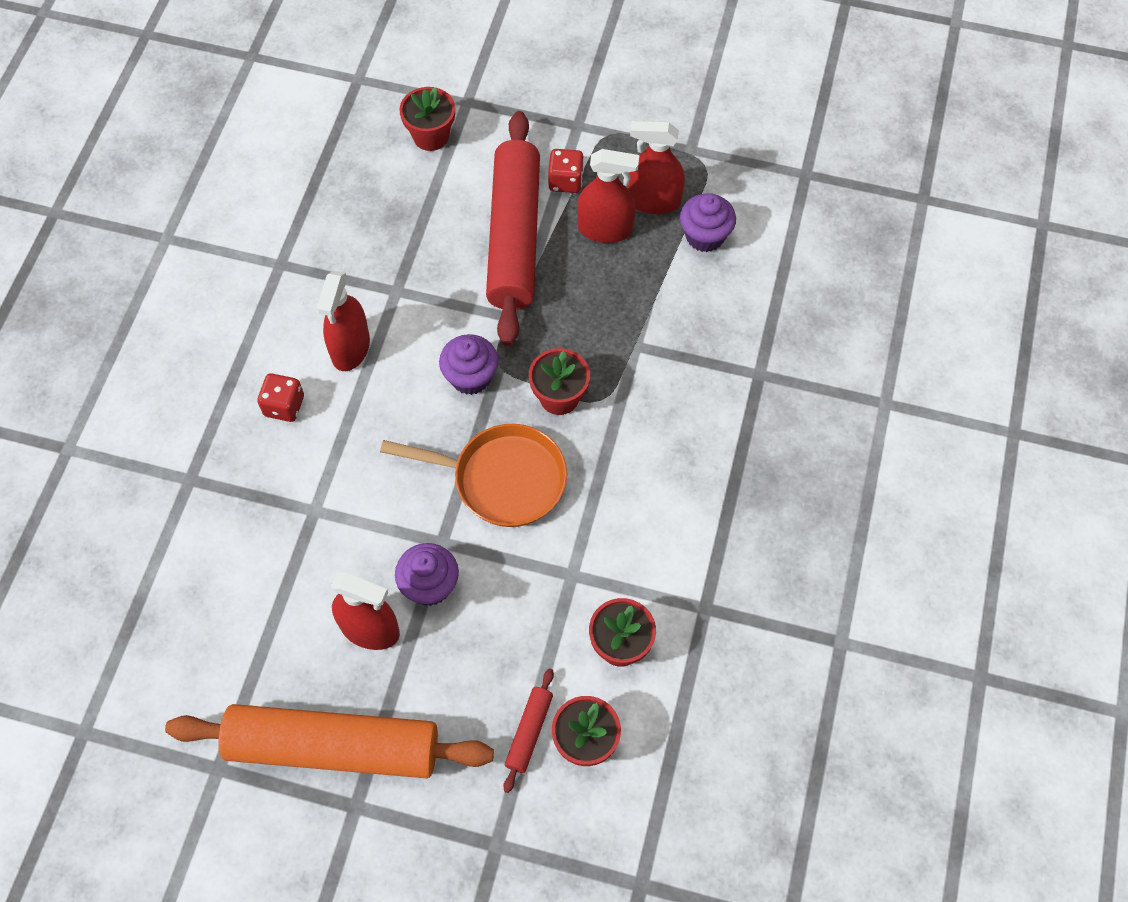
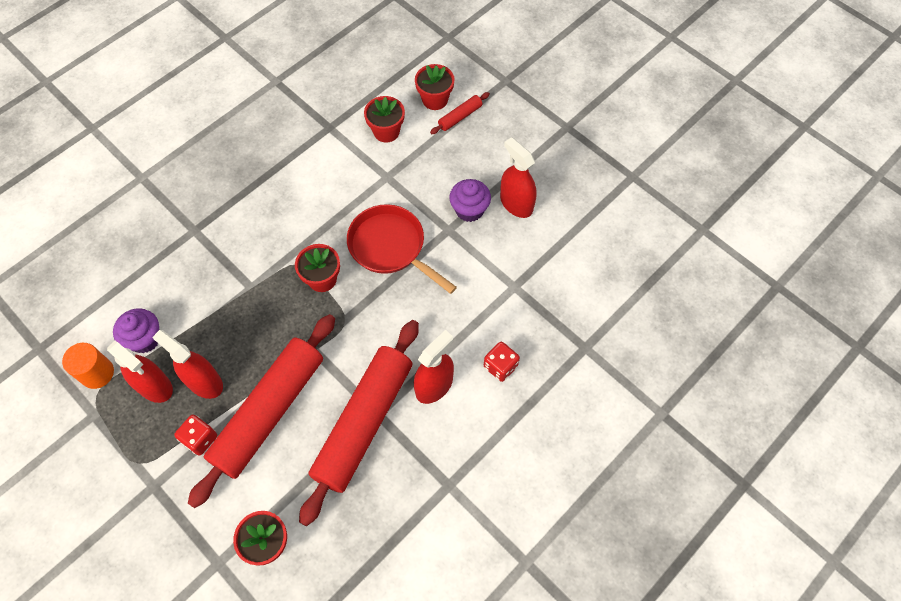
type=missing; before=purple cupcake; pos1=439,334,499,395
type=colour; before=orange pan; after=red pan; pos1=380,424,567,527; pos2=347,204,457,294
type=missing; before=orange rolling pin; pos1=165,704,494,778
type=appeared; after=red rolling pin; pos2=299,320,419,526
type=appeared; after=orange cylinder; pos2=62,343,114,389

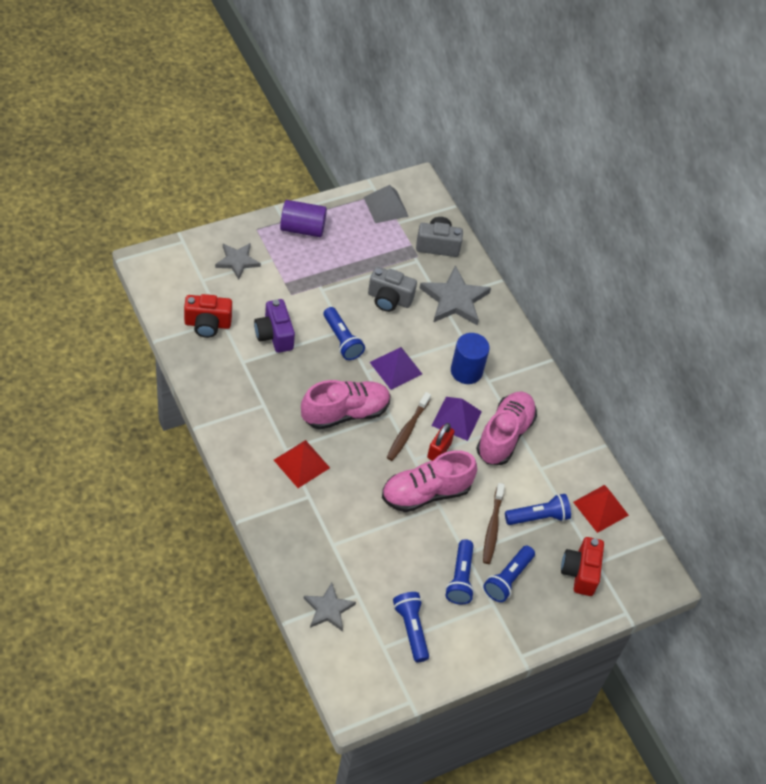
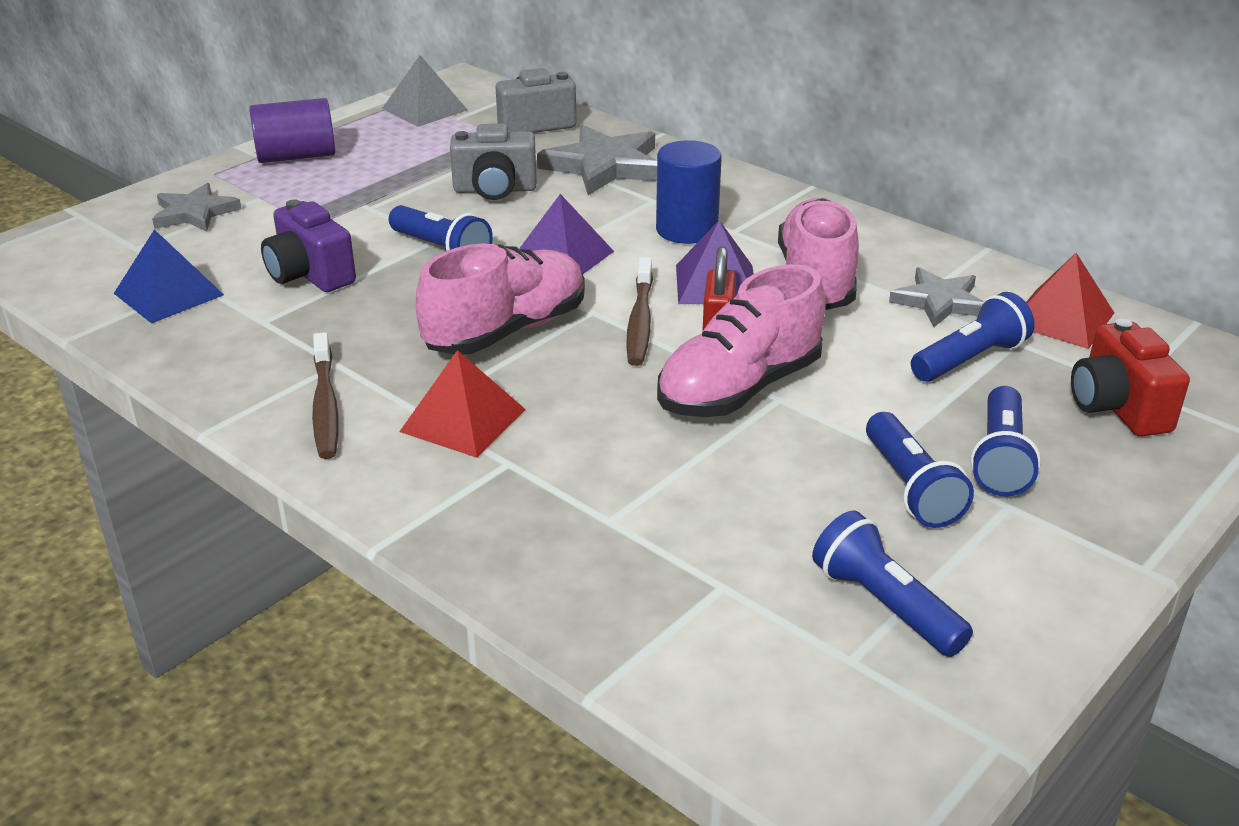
type=exchanged; before=red camera; after=blue pyramid; pos1=184,294,232,338; pos2=114,229,224,324
type=relocated; before=brown toothbrush; pos1=483,483,505,564; pos2=312,332,339,459
type=relocated; before=grey star; pos1=304,582,356,632; pos2=889,267,983,327

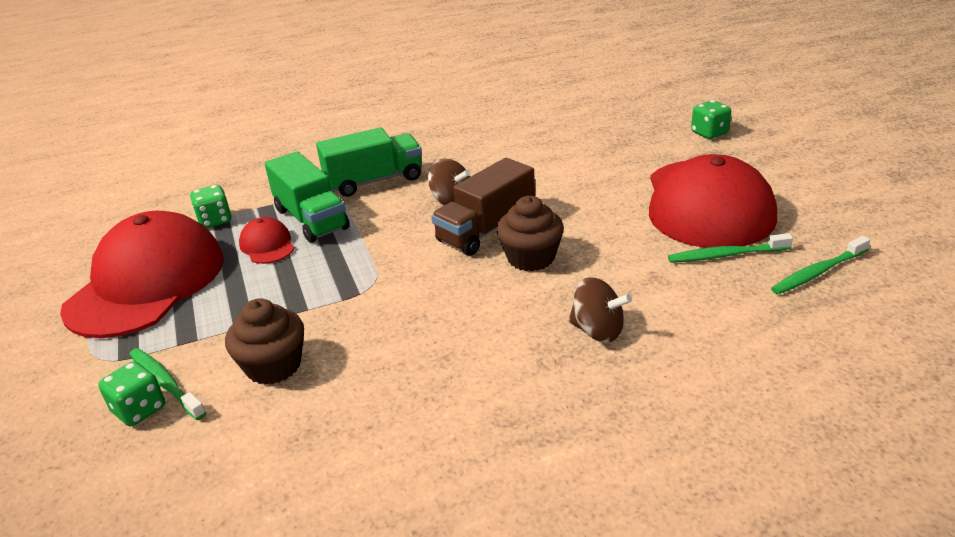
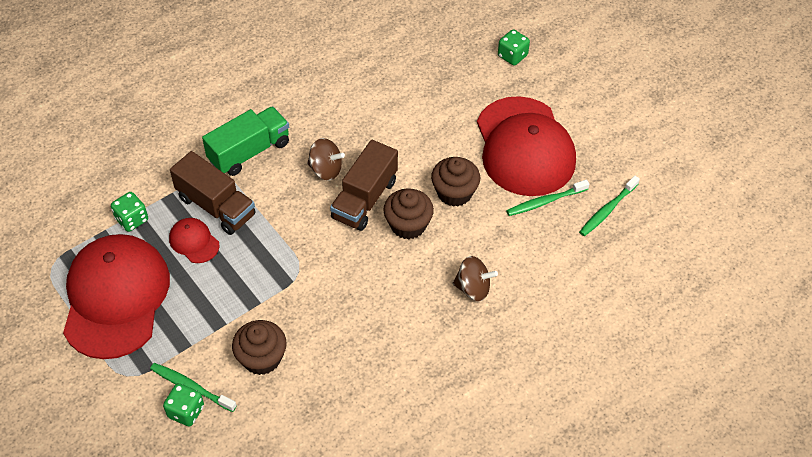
type=colour; before=green truck; after=brown truck; pos1=265,151,350,243; pos2=170,151,256,235
type=appeared; after=brown cupcake; pos2=431,157,480,207

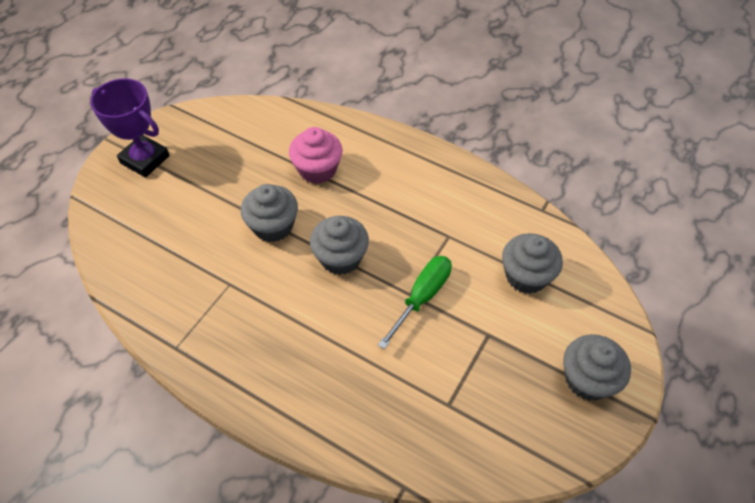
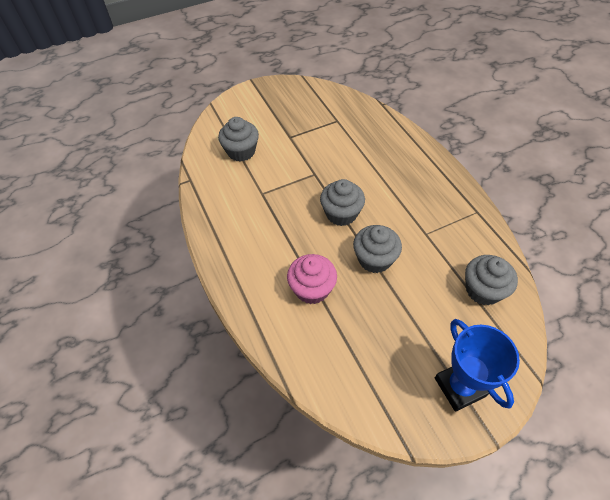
type=colour; before=purple trophy; after=blue trophy; pos1=90,78,170,178; pos2=435,319,520,412
type=missing; before=green screwdriver; pos1=378,256,452,349
type=relocated; before=grey cupcake; pos1=563,334,631,401; pos2=465,255,518,305

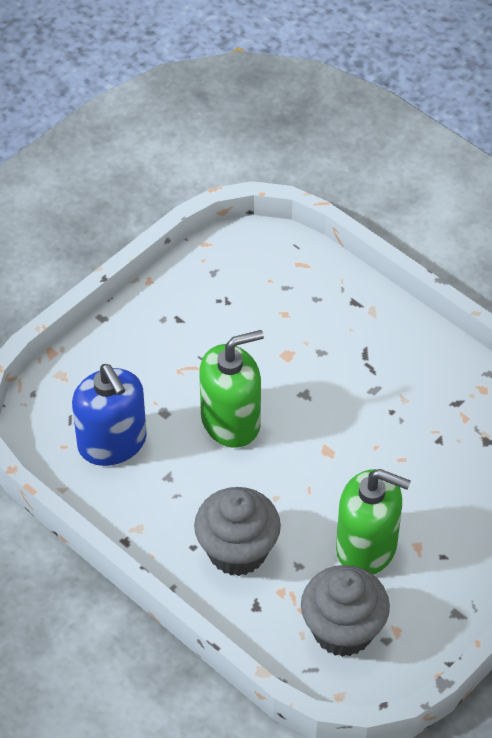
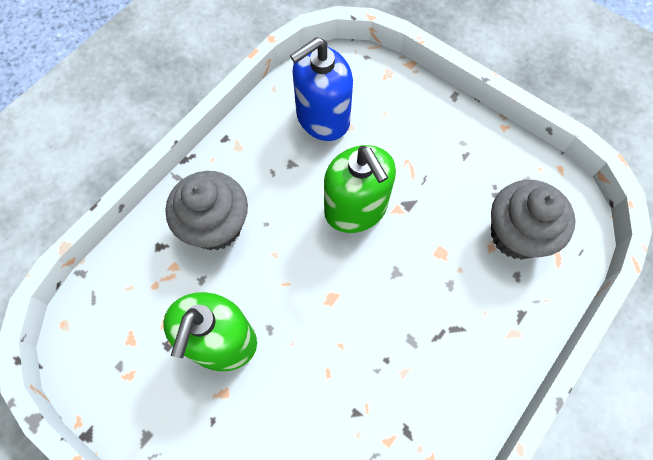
type=relocated; before=grey cupcake; pos1=301,565,390,657; pos2=491,180,575,260

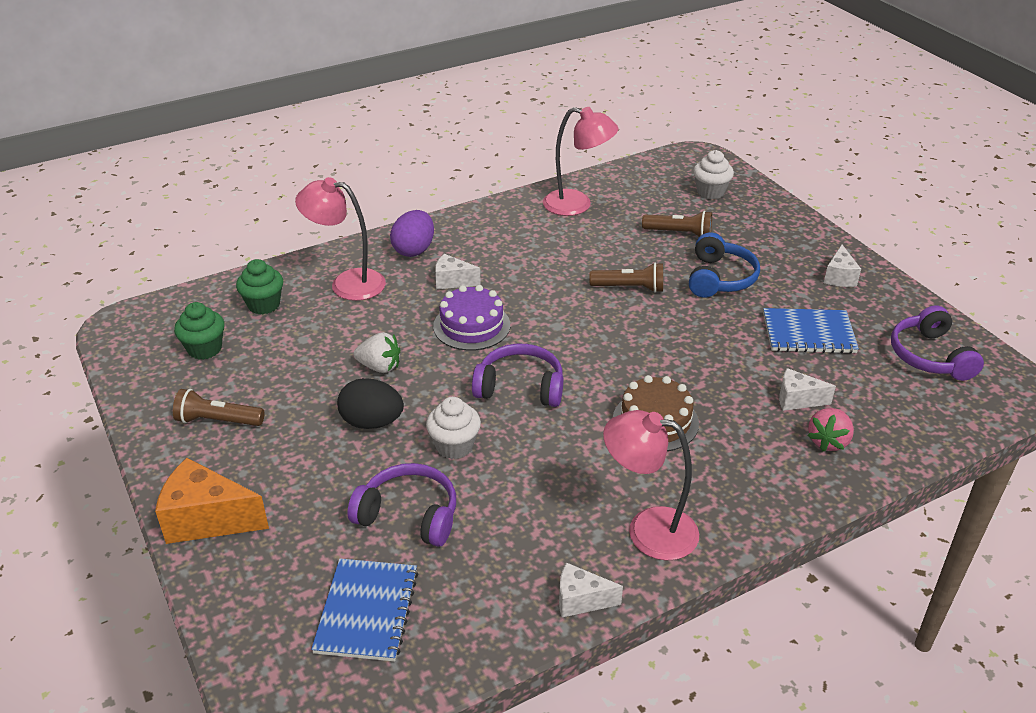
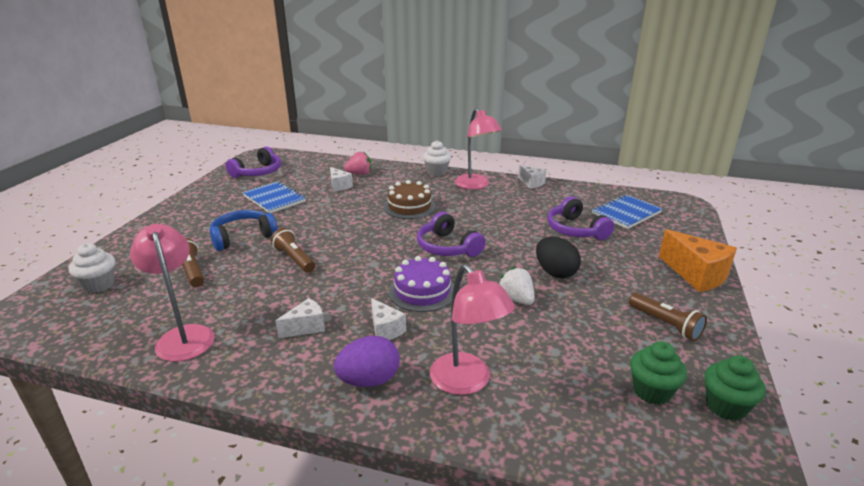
type=relocated; before=white cheese; pos1=824,245,861,287; pos2=276,298,325,338
type=relocated; before=green cupcake; pos1=236,259,283,314; pos2=704,355,766,421
type=relocated; before=white cupcake; pos1=426,397,481,459; pos2=423,140,451,176

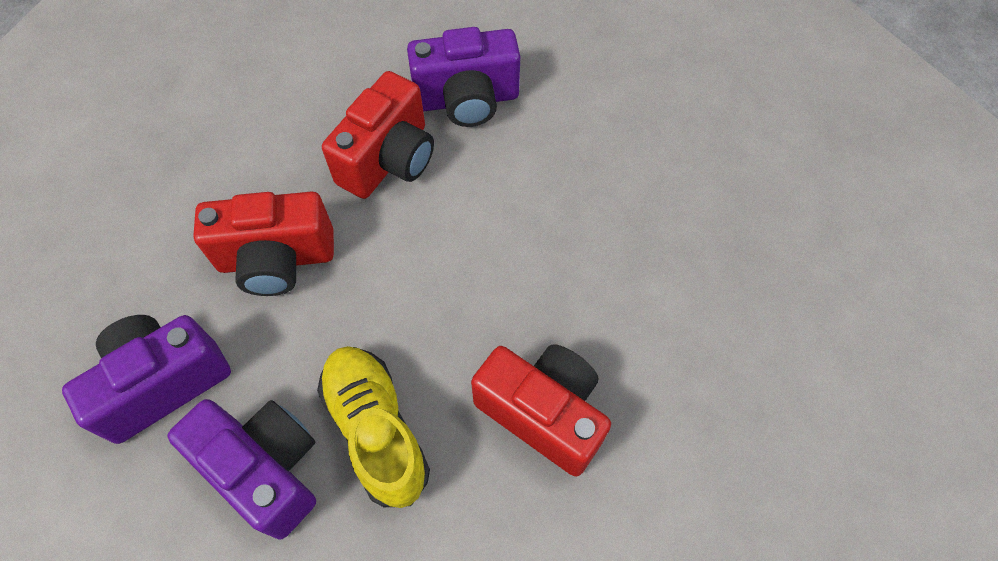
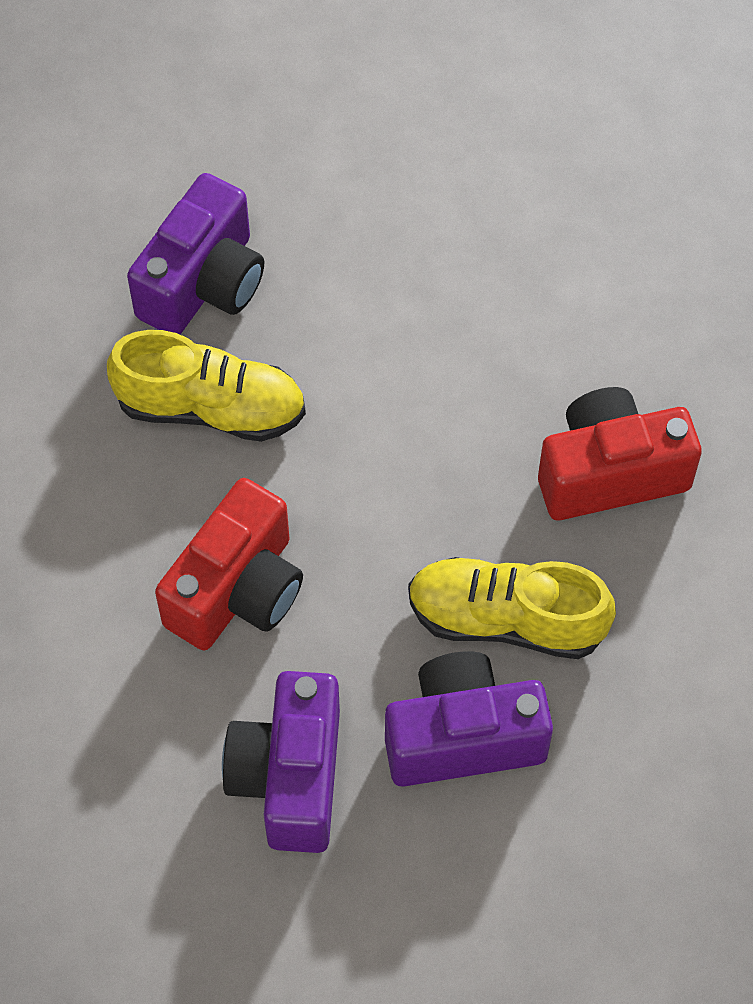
type=exchanged; before=red camera; after=yellow shoe; pos1=322,71,434,199; pos2=107,330,306,442

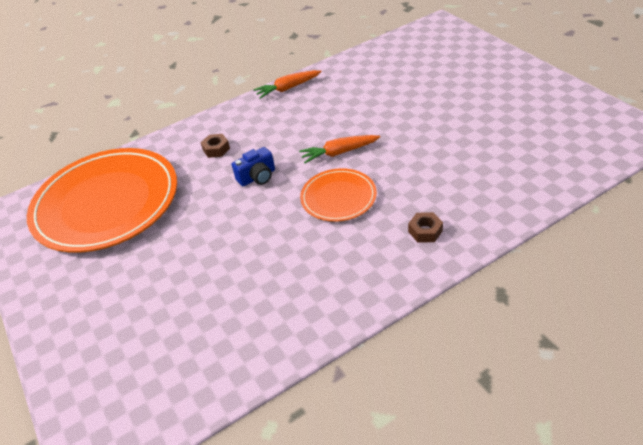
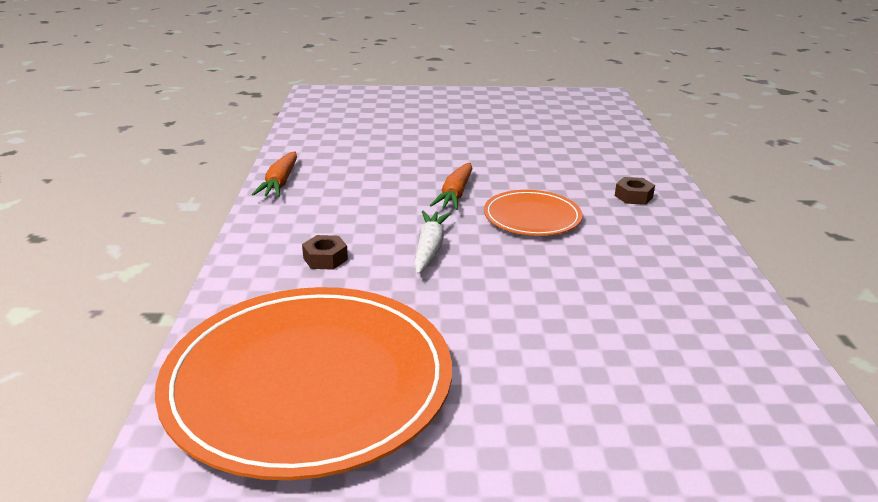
type=exchanged; before=blue camera; after=white carrot; pos1=232,147,275,186; pos2=414,211,451,274

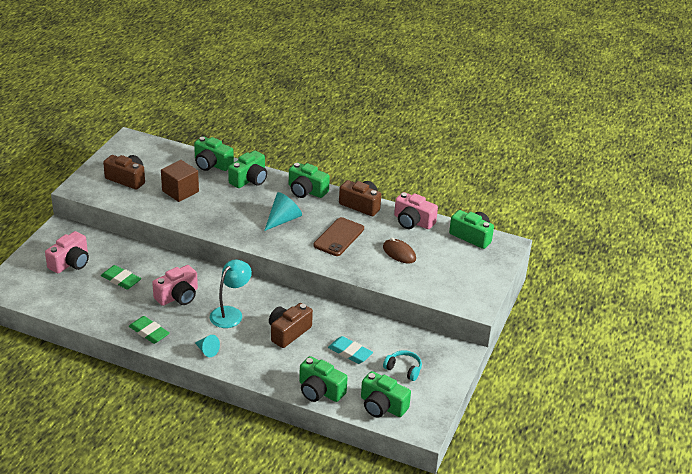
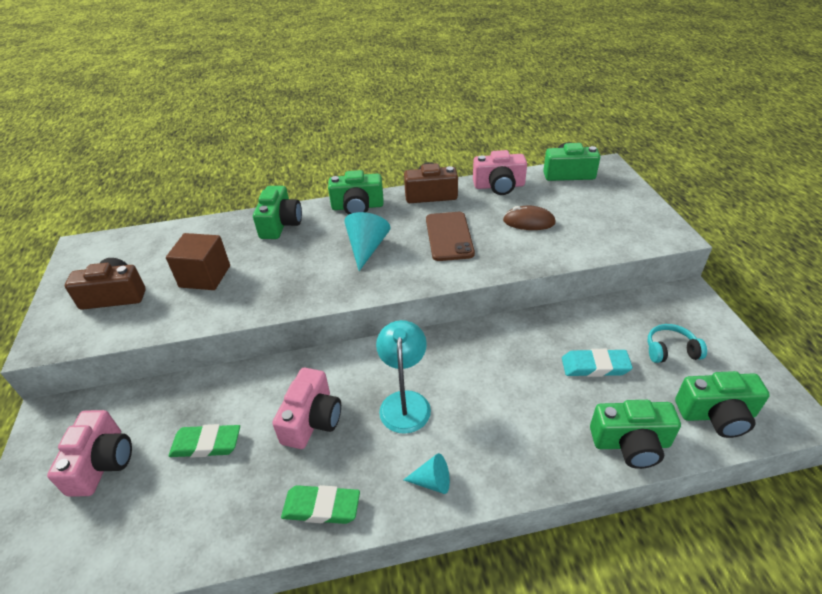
type=missing; before=green camera; pos1=194,137,234,171
type=missing; before=brown camera; pos1=269,303,313,348

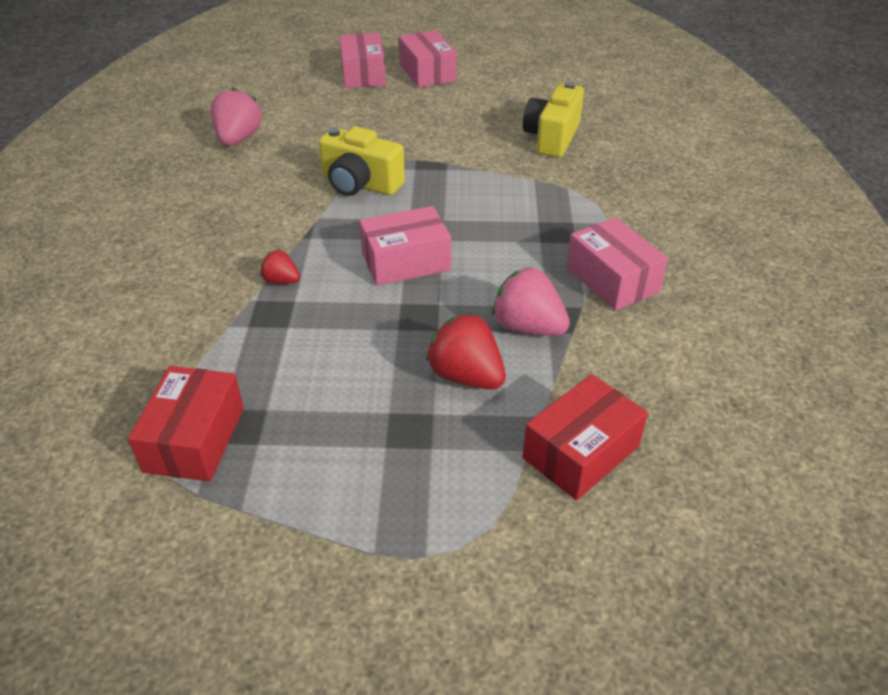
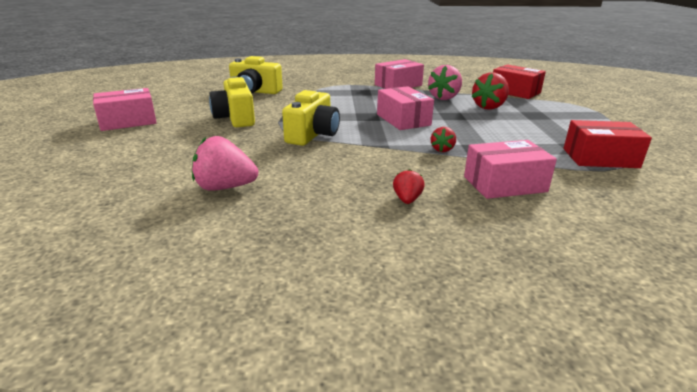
type=relocated; before=pink box; pos1=339,33,386,88; pos2=464,140,557,199
type=appeared; after=yellow camera; pos2=209,76,255,127
type=appeared; after=red strawberry; pos2=393,169,425,204

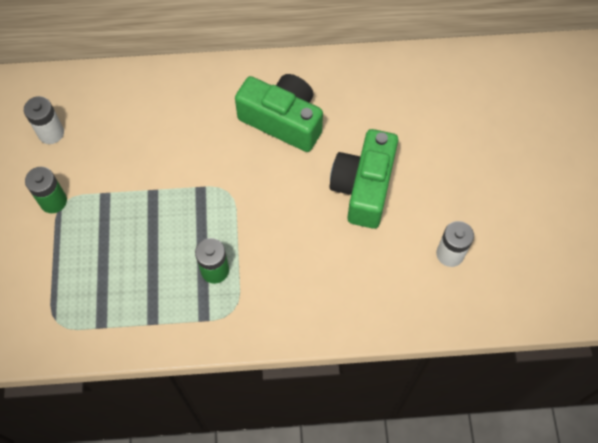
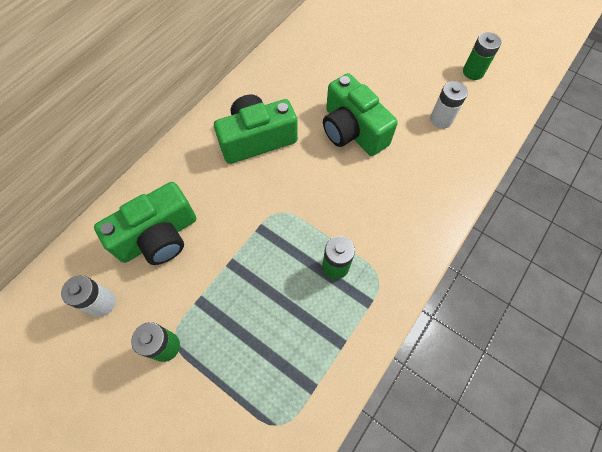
type=appeared; after=green battery; pos2=463,32,501,80
type=appeared; after=green camera; pos2=94,182,196,265

